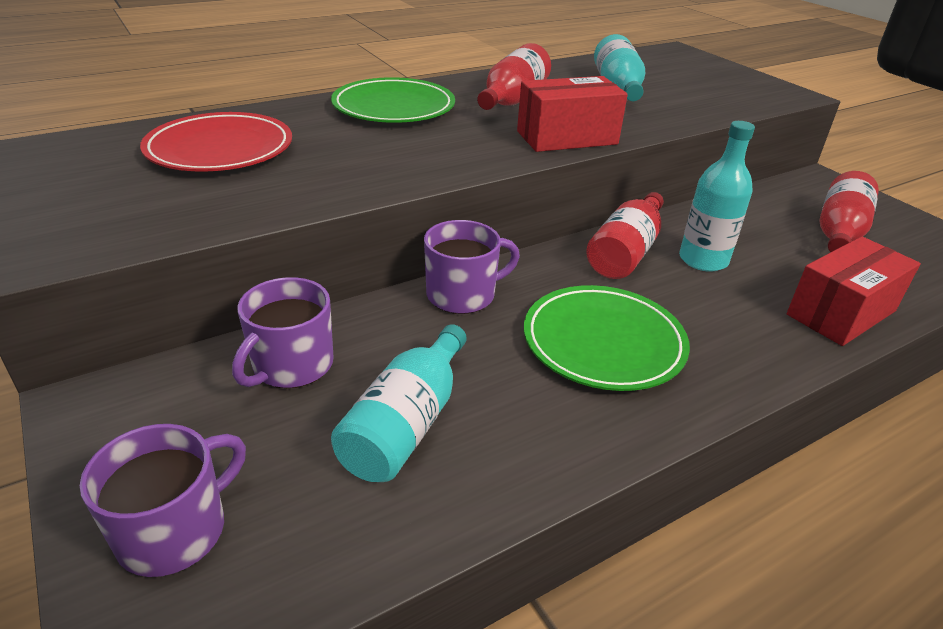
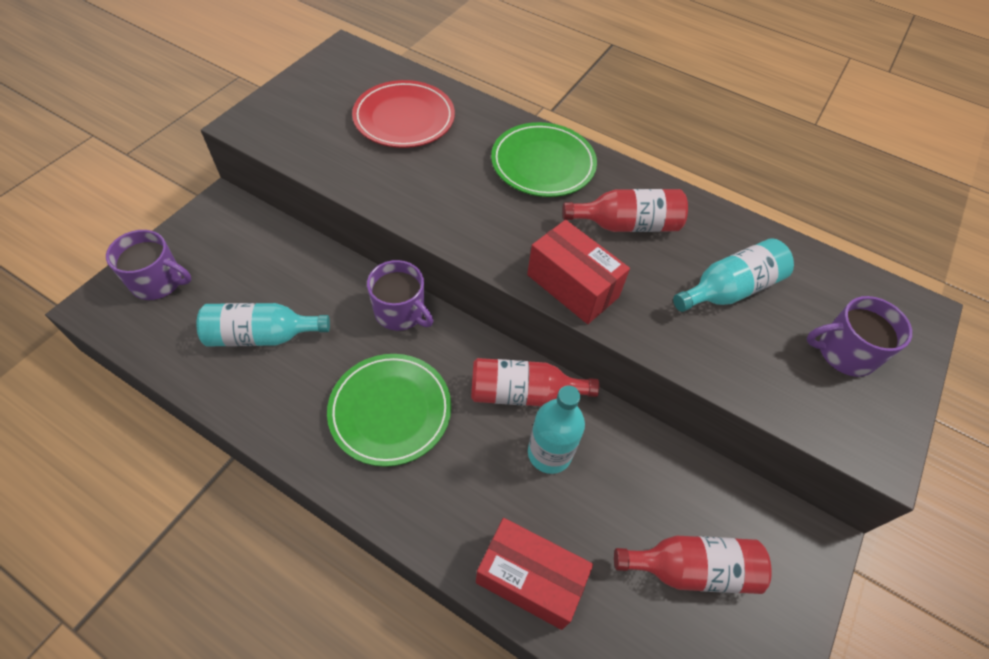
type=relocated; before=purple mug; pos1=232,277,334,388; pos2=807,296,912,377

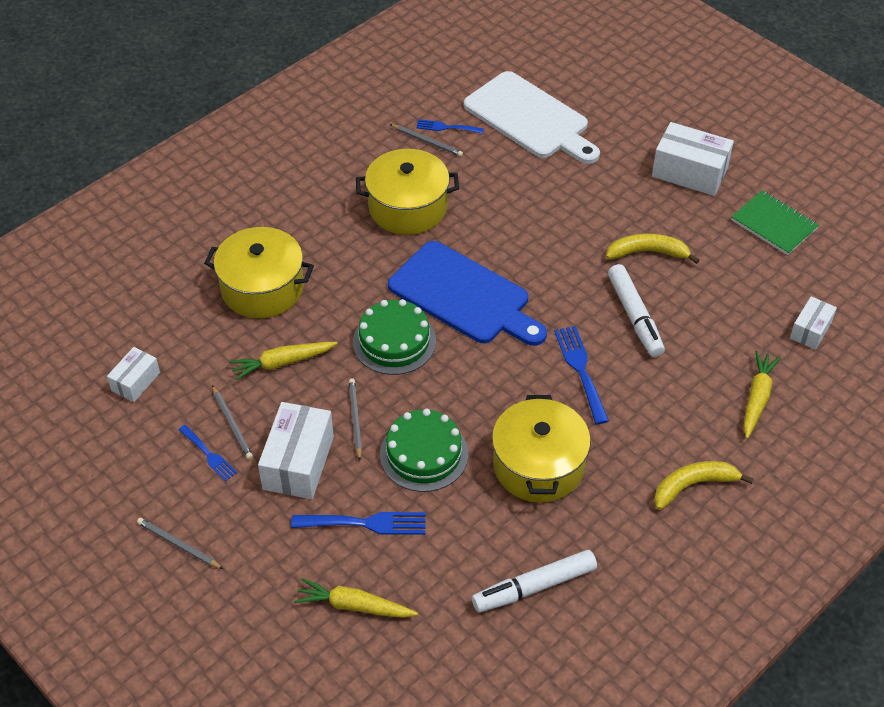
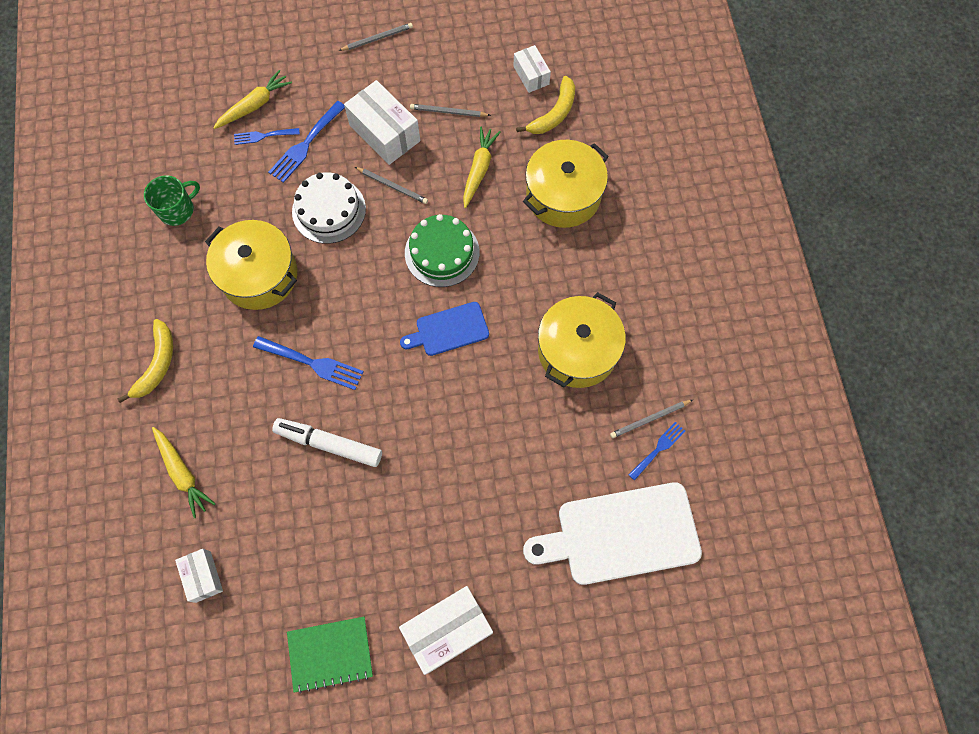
type=relocated; before=yellow banana; pos1=606,233,699,264; pos2=516,76,575,134
type=size; before=blue cutting board; pos1=388,241,547,346; pos2=400,302,489,356; scale=0.55
type=colour; before=green cake; after=white cake; pos1=380,409,468,492; pos2=292,172,366,244
type=relocated; before=blue fork; pos1=179,425,237,482; pos2=234,128,300,145
type=exchanged; before=white marker; after=green mug; pos1=472,550,597,612; pos2=144,175,200,226

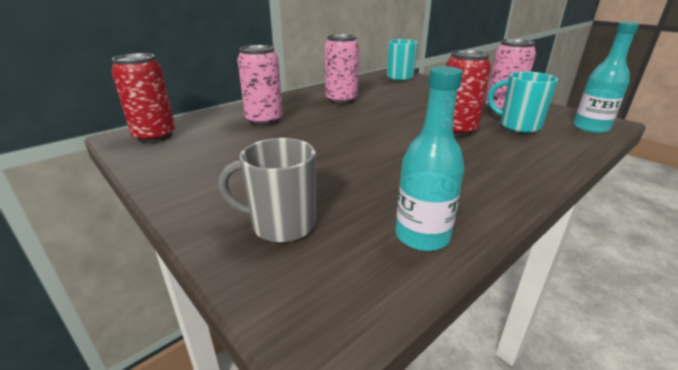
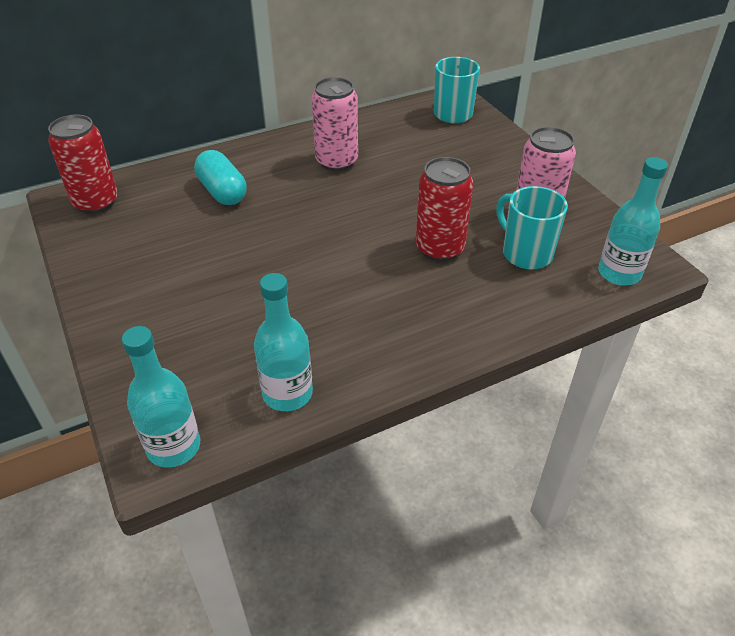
type=exchanged; before=pink can; after=turquoise capsule; pos1=237,45,283,126; pos2=194,150,247,205
type=missing; before=grey mug; pos1=218,138,316,243
type=appeared; after=turquoise bottle; pos2=122,326,200,468

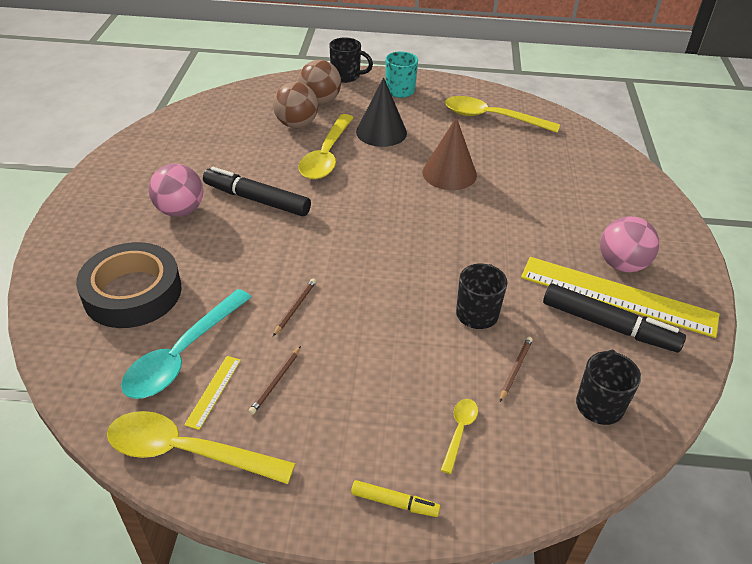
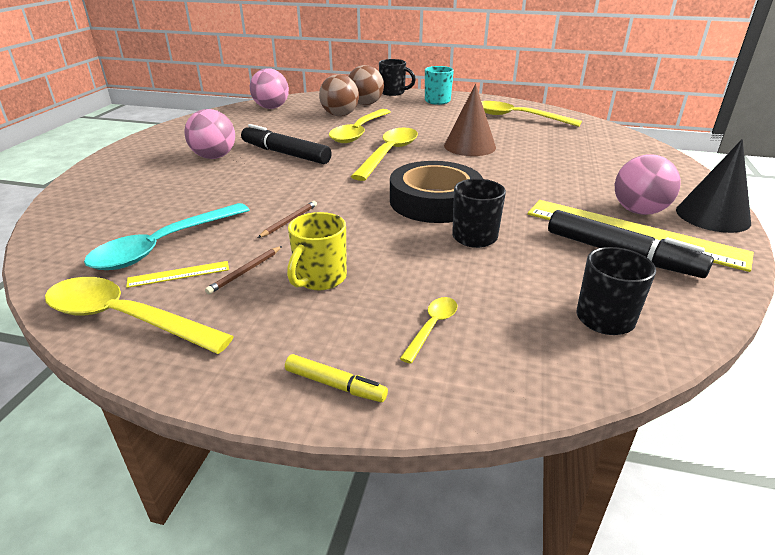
type=relocated; before=black cone; pos1=356,77,407,147; pos2=676,139,751,233
type=relocated; before=black tape; pos1=76,242,182,328; pos2=390,161,483,223
type=missing; before=brown pencil; pos1=500,337,533,402
type=spun; before=yellow ruler; pos1=184,356,241,430; pos2=126,261,229,288; turn=45
type=appeared; after=pink ball; pos2=250,68,289,109
type=appeared; after=yellow spoon; pos2=351,128,418,181
type=appeared; after=yellow mug; pos2=287,212,347,290

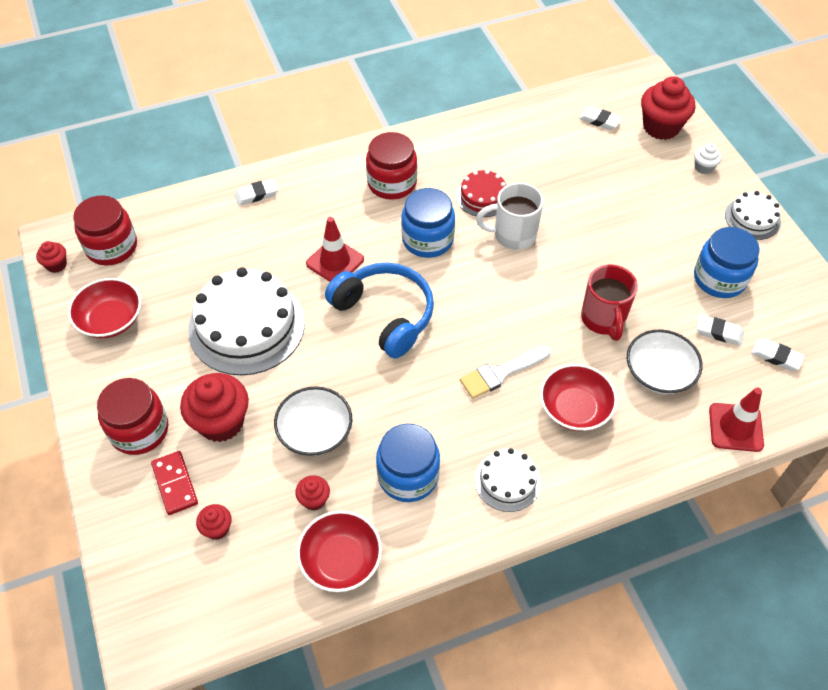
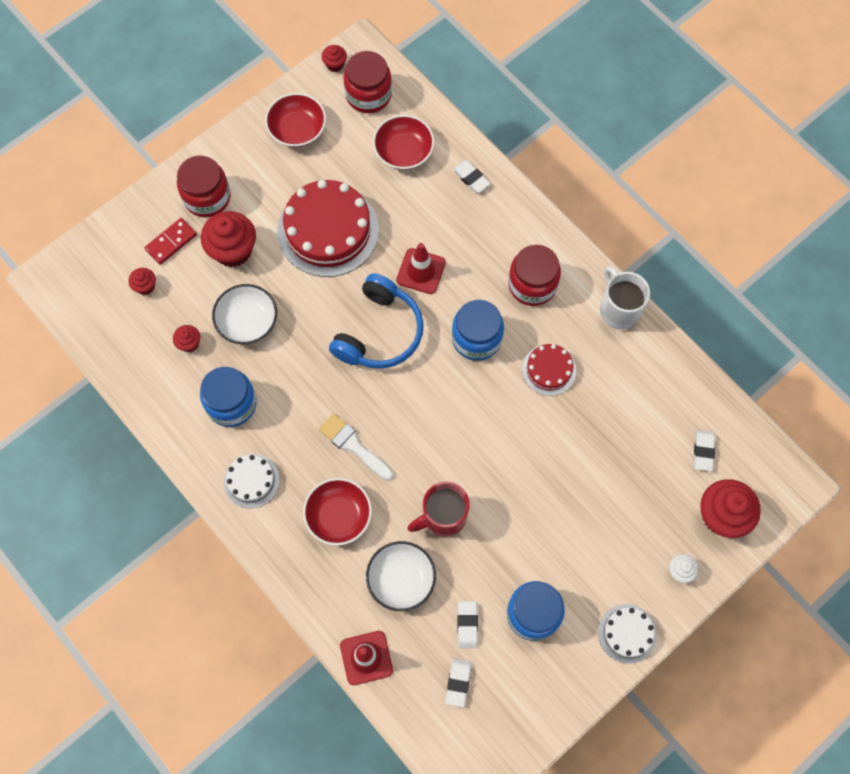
type=relocated; before=white mug; pos1=476,182,544,250; pos2=600,266,650,330
type=colour; before=white cake; after=red cake; pos1=188,267,305,375; pos2=278,180,379,277
type=relocated; before=red bowl; pos1=297,510,382,592; pos2=373,115,435,170

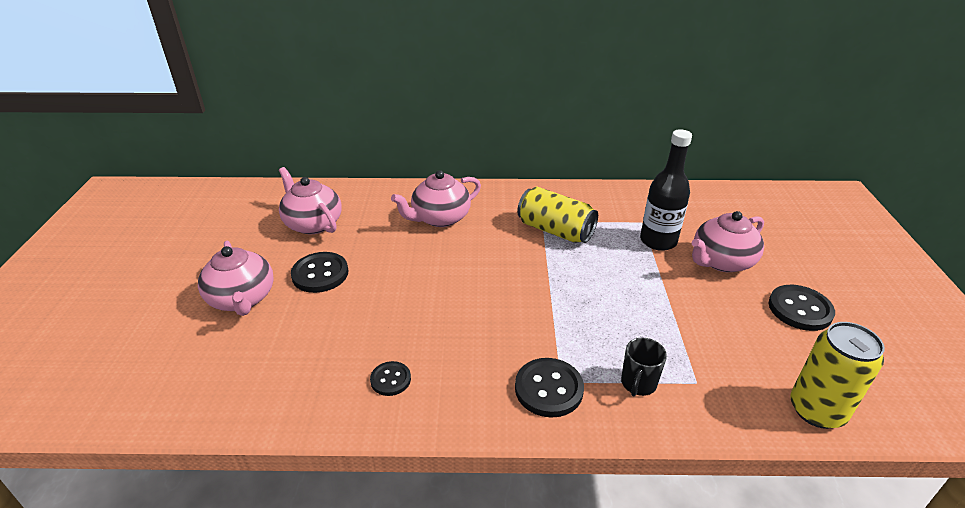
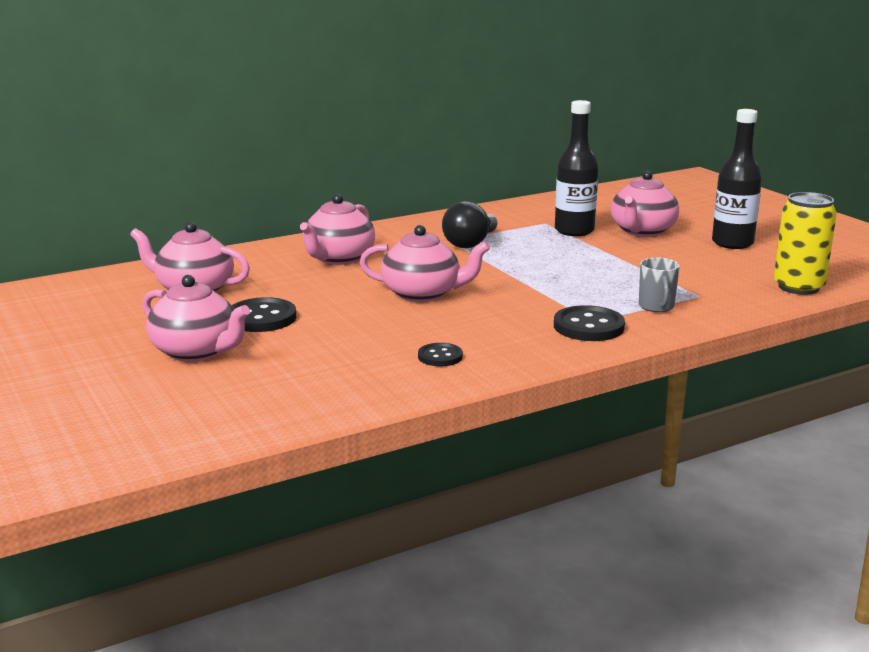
type=exchanged; before=yellow can; after=black light bulb; pos1=517,187,598,243; pos2=442,201,497,248
type=exchanged; before=black button; after=black bottle; pos1=769,285,835,331; pos2=712,109,762,249
type=colour; before=black mug; after=grey mug; pos1=621,338,667,396; pos2=639,258,680,312
type=appeared; after=pink teapot; pos2=360,225,490,302

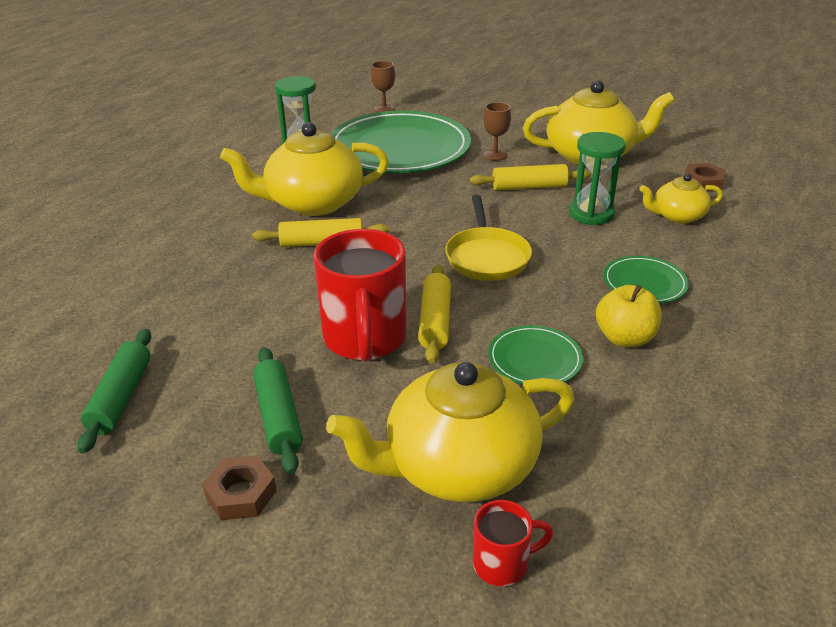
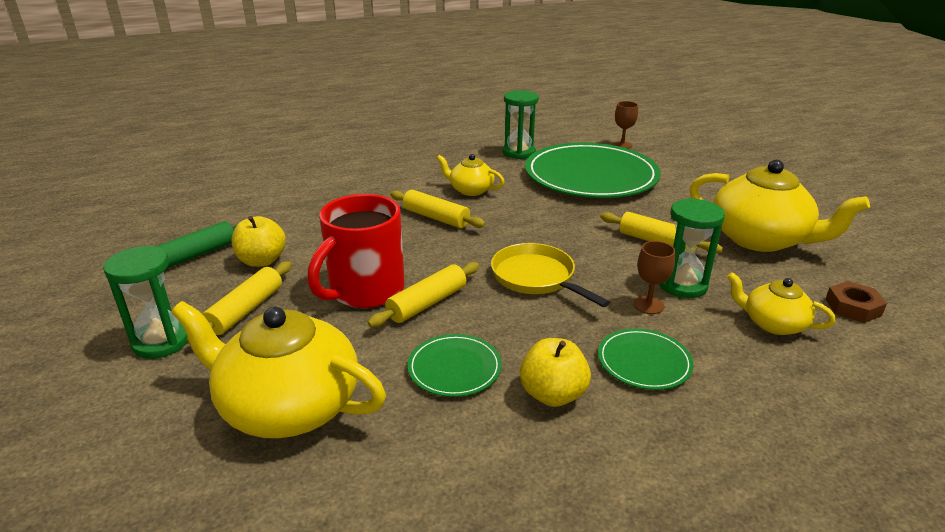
type=relocated; before=brown goblet; pos1=483,102,511,161; pos2=633,241,675,314
type=size; before=yellow teapot; pos1=220,122,389,216; pos2=437,154,504,196; scale=0.53
type=spun; before=yellow pan; pos1=445,195,532,281; pos2=491,243,610,307; turn=105
type=colour; before=green rolling pin; after=yellow rolling pin; pos1=253,347,303,474; pos2=187,261,292,344
type=exchanged; before=brown nut; after=green hourglass; pos1=202,456,277,520; pos2=103,245,188,359
type=missing; before=red mug; pos1=473,500,553,586
type=appeared; after=yellow apple; pos2=231,216,286,267

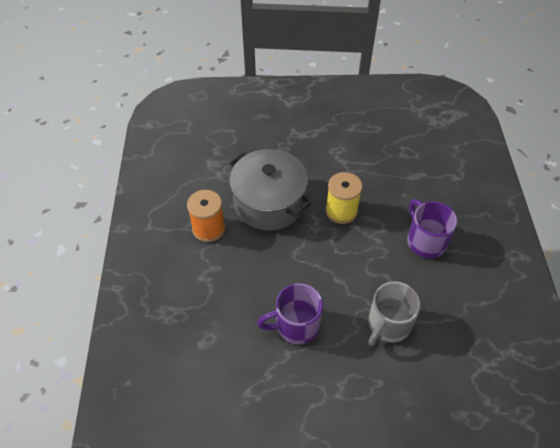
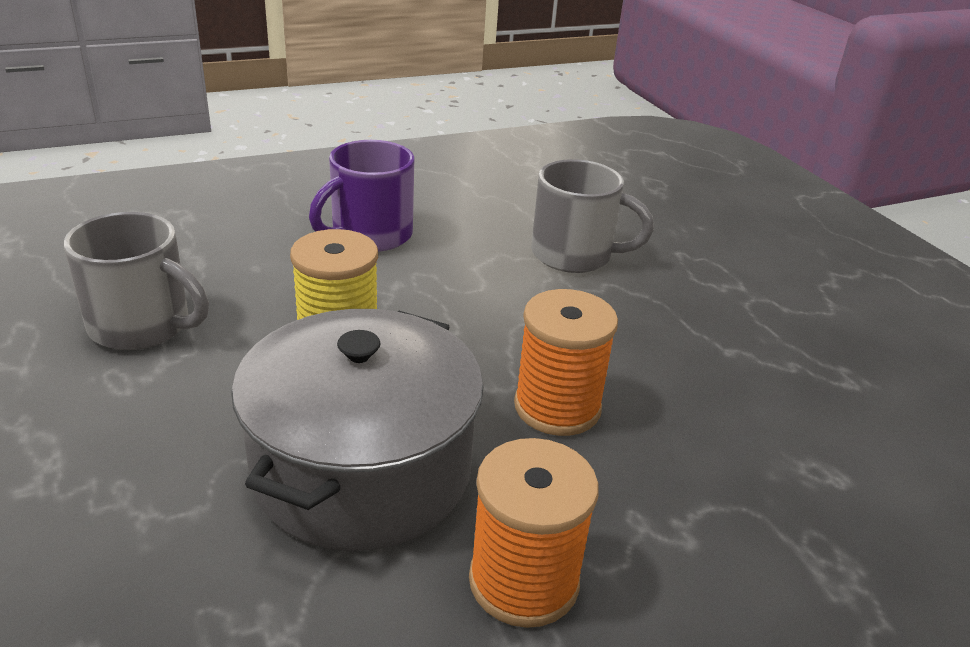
type=missing; before=purple mug; pos1=257,283,323,345
type=appeared; after=grey mug; pos2=64,212,209,350
type=appeared; after=orange spool; pos2=514,289,618,436

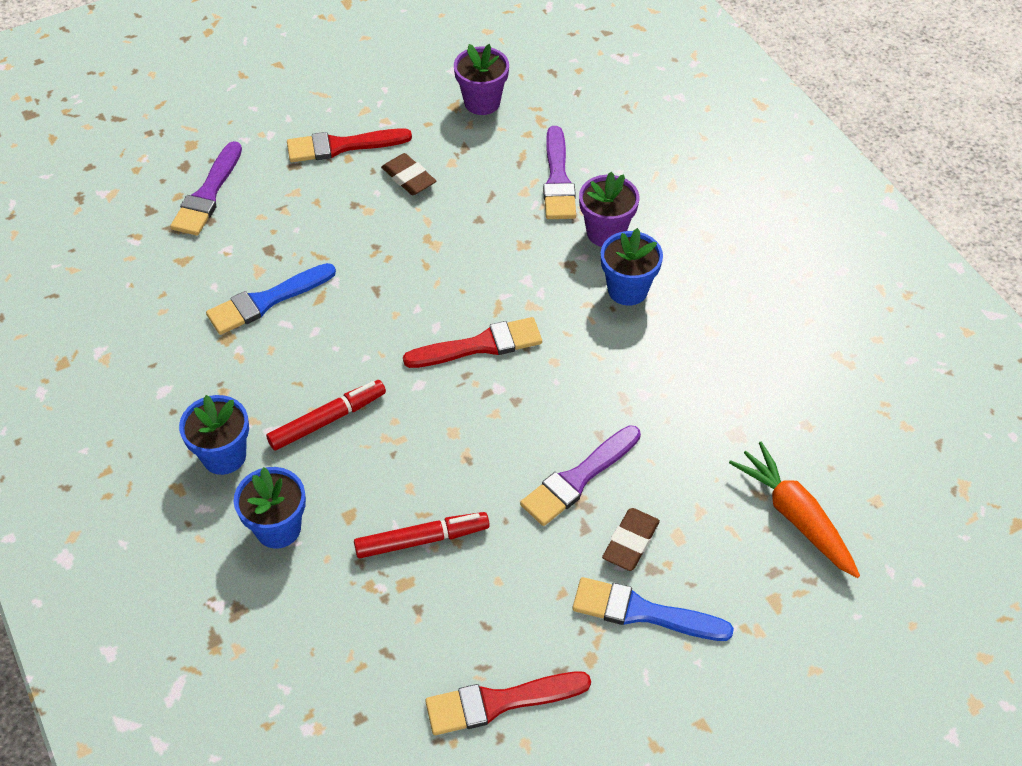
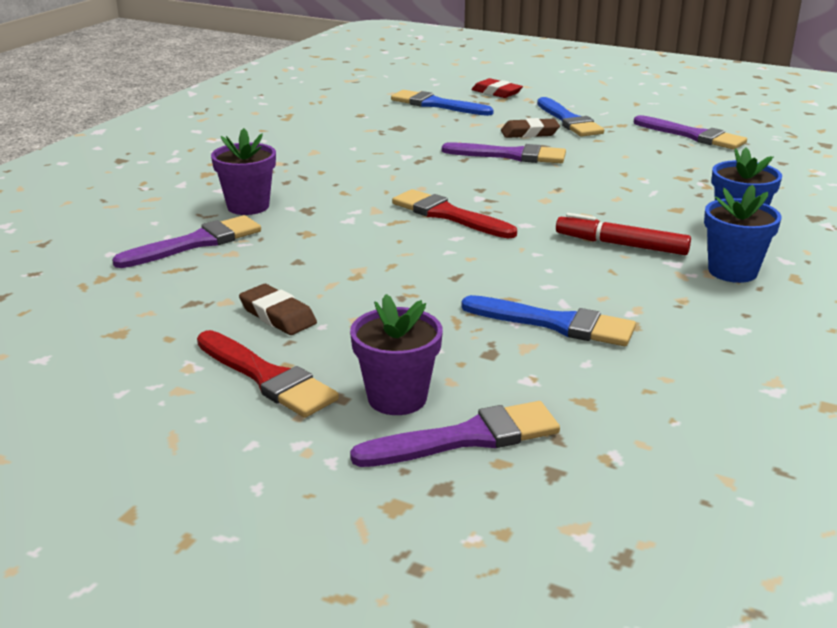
type=relocated; before=purple flower pot; pos1=454,44,509,115; pos2=350,294,443,415
type=spun; before=brown eraser; pos1=381,153,436,195; pos2=239,284,317,335; turn=-60
type=missing; before=blue flower pot; pos1=601,228,663,306
type=exchanged; before=orange carrot; after=blue brush; pos1=729,441,860,578; pos2=391,90,494,116
type=missing; before=red marker; pos1=354,512,490,558
type=colour; before=red brush; after=purple brush; pos1=425,672,591,735; pos2=634,115,747,150
type=appeared; after=red eraser; pos2=471,78,523,98

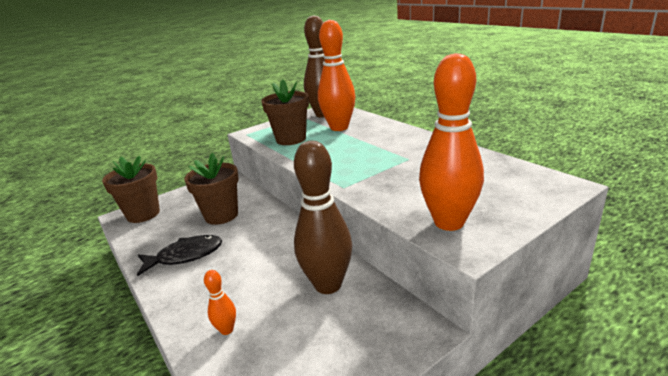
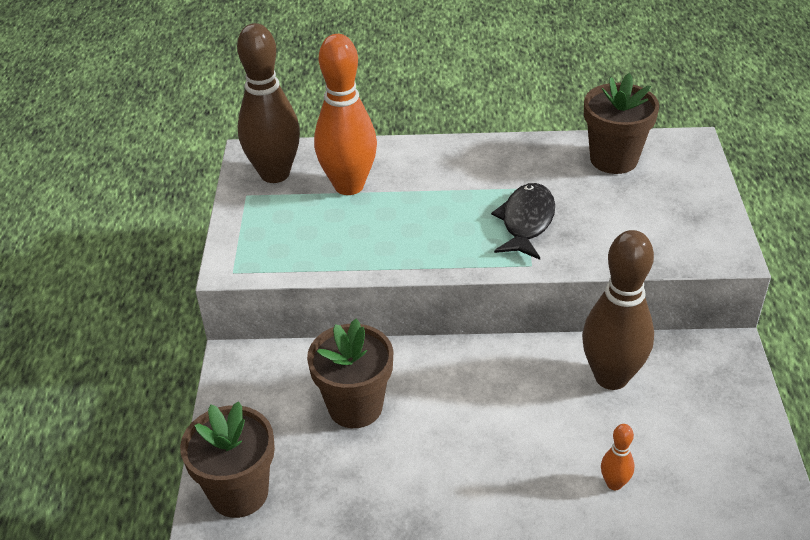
type=missing; before=orange bowling pin; pos1=419,53,484,231
type=relocated; before=brown flower pot; pos1=261,79,309,145; pos2=584,73,659,174
type=relocated; before=black fish; pos1=137,235,222,276; pos2=491,183,555,260

